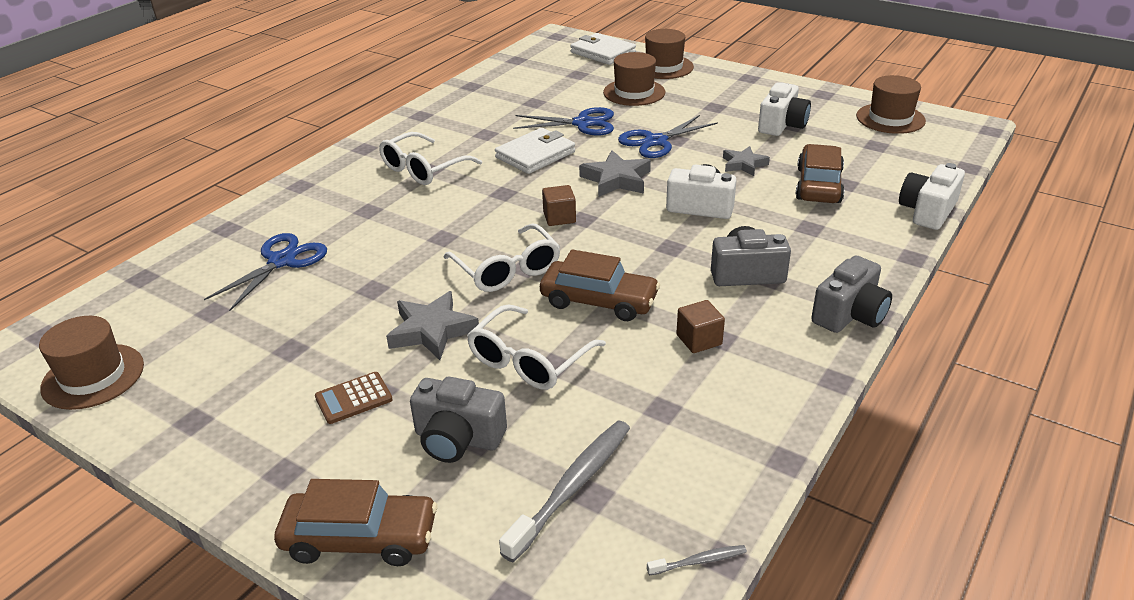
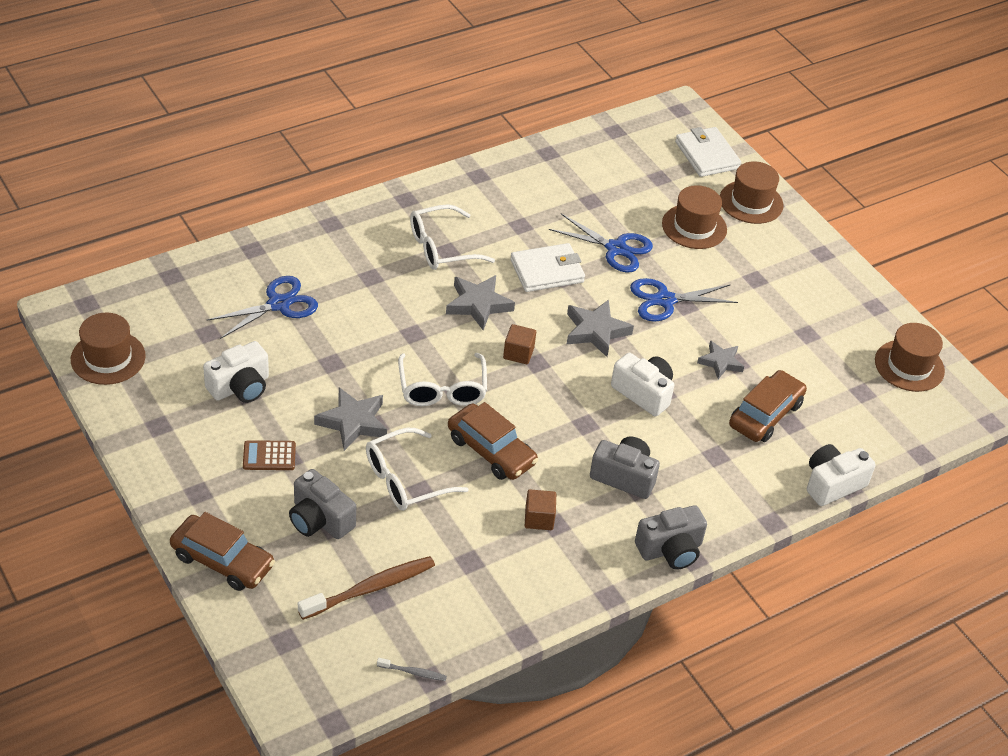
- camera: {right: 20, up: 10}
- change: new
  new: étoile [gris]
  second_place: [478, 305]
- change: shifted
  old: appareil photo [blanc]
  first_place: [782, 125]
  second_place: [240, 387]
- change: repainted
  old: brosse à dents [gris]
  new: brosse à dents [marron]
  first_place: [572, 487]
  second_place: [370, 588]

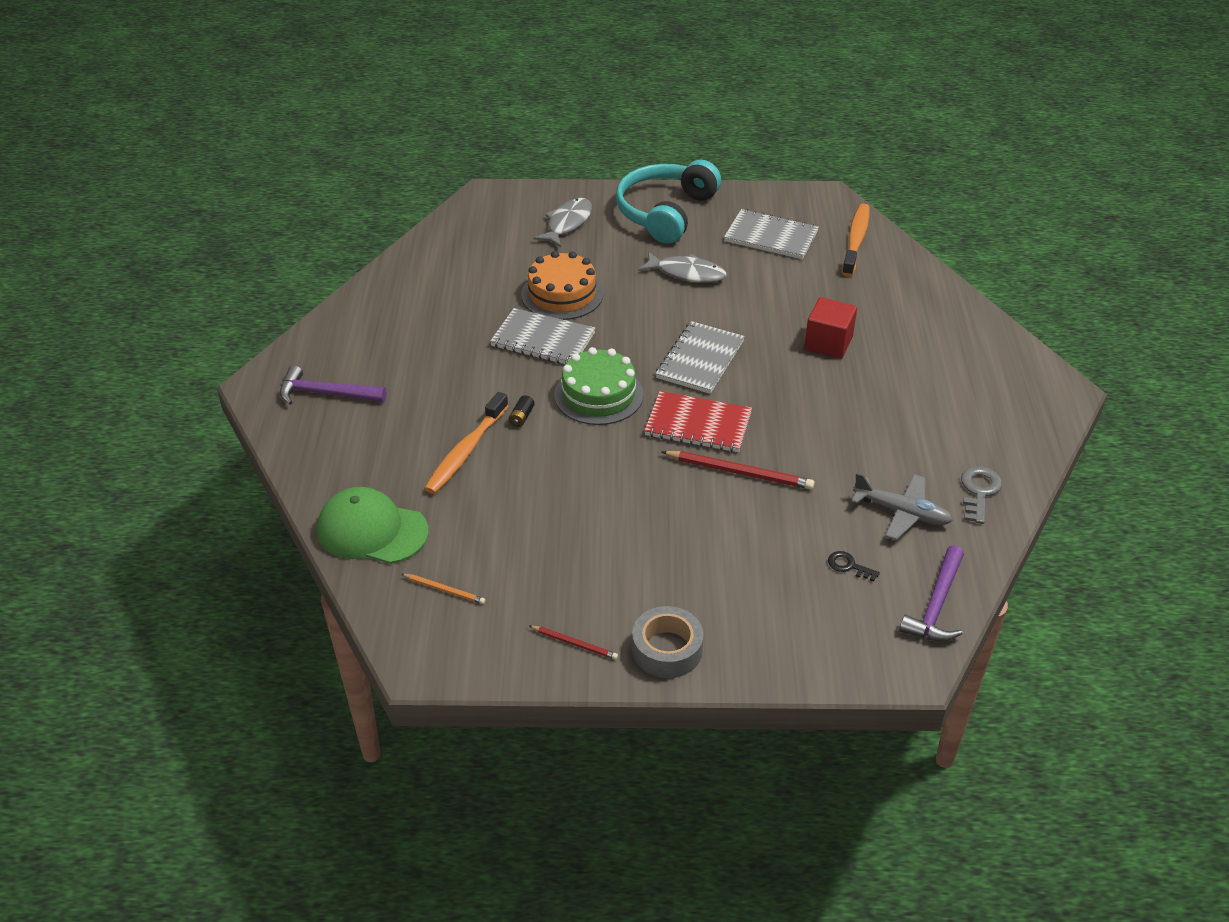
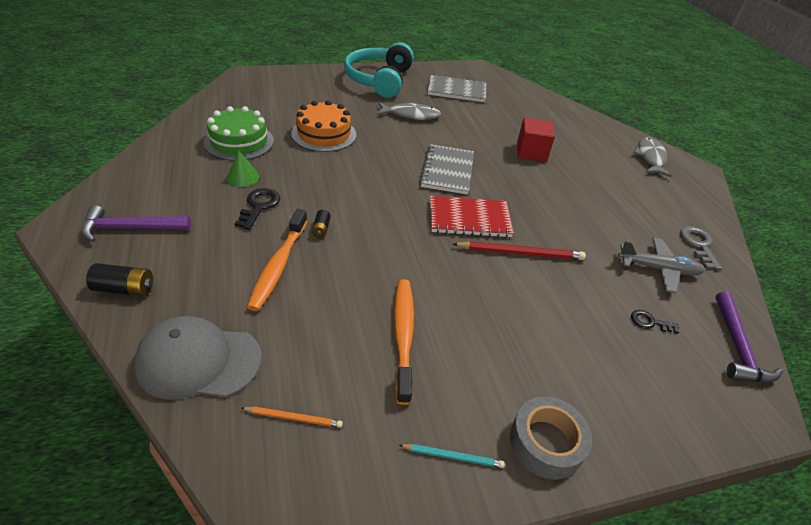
- camera: {right: -20, up: 0}
- change: gone
  old: carnet [gris]
  first_place: [543, 340]
- change: new
  new: pile [noir]
  second_place: [125, 289]
- change: new
  new: cône [vert]
  second_place: [243, 177]
- change: new
  new: clé [noir]
  second_place: [259, 206]
- change: shifted
  old: poisson [gris]
  first_place: [567, 223]
  second_place: [650, 158]
- change: shifted
  old: gâteau [vert]
  first_place: [598, 395]
  second_place: [239, 142]
- change: shifted
  old: brosse à dents [orange]
  first_place: [856, 240]
  second_place: [403, 335]
- change: repainted
  old: casquette [vert]
  new: casquette [gris]
  first_place: [372, 530]
  second_place: [199, 361]
- change: repainted
  old: crayon [rouge]
  new: crayon [turquoise]
  first_place: [574, 643]
  second_place: [452, 456]

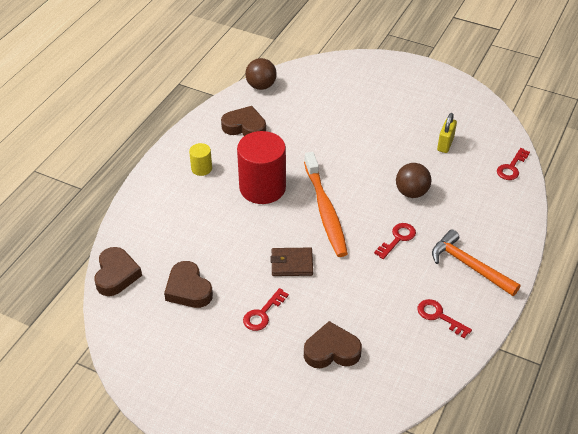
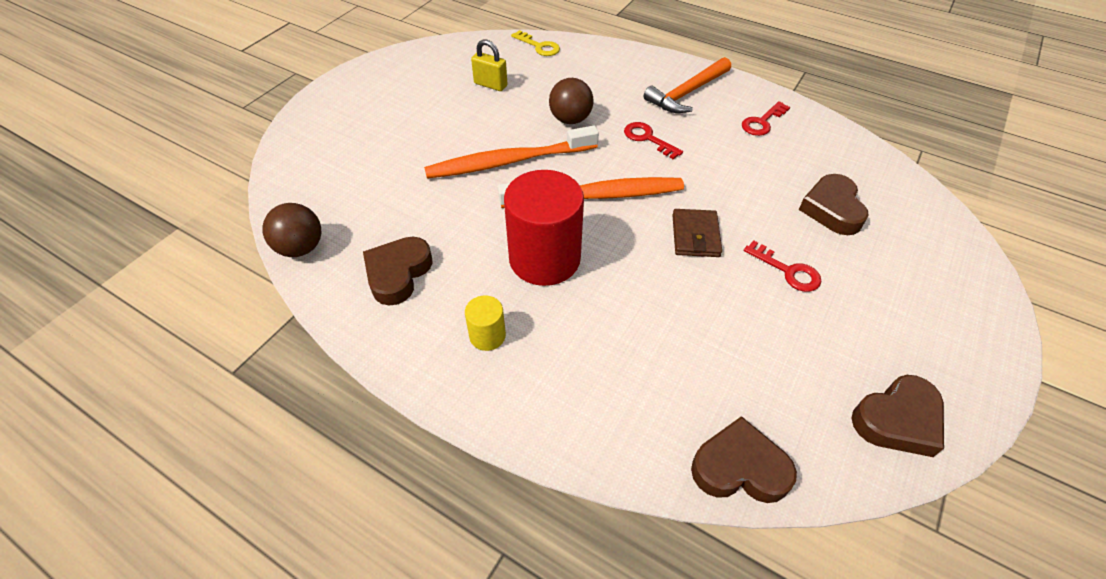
- camera: {right: -85, up: 5}
- change: new
  new: brosse à dents [orange]
  second_place: [509, 161]
- change: shifted
  old: cœur [marron]
  first_place: [188, 289]
  second_place: [897, 420]
- change: repainted
  old: clé [rouge]
  new: clé [jaune]
  first_place: [511, 167]
  second_place: [539, 46]

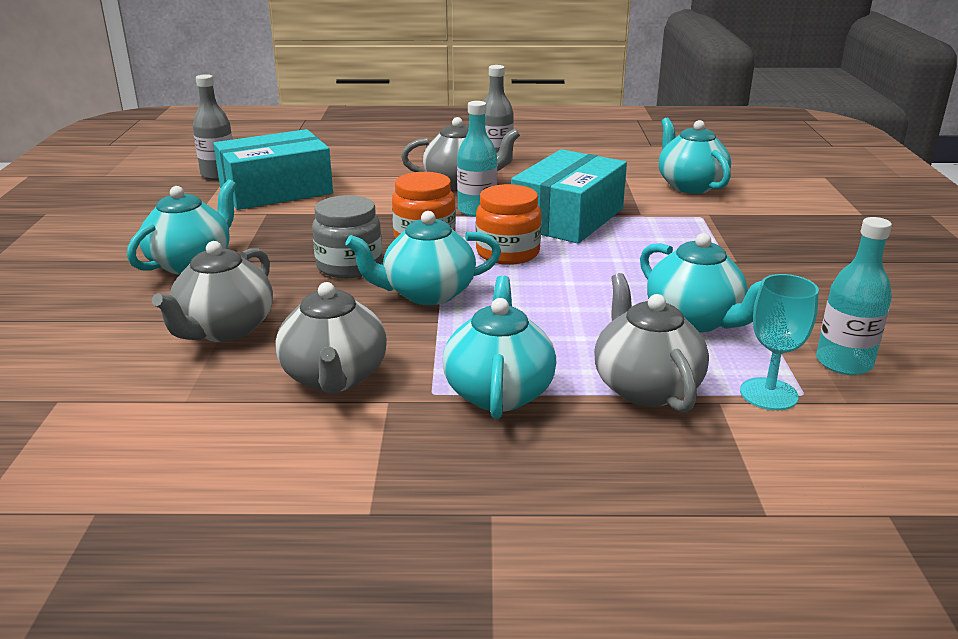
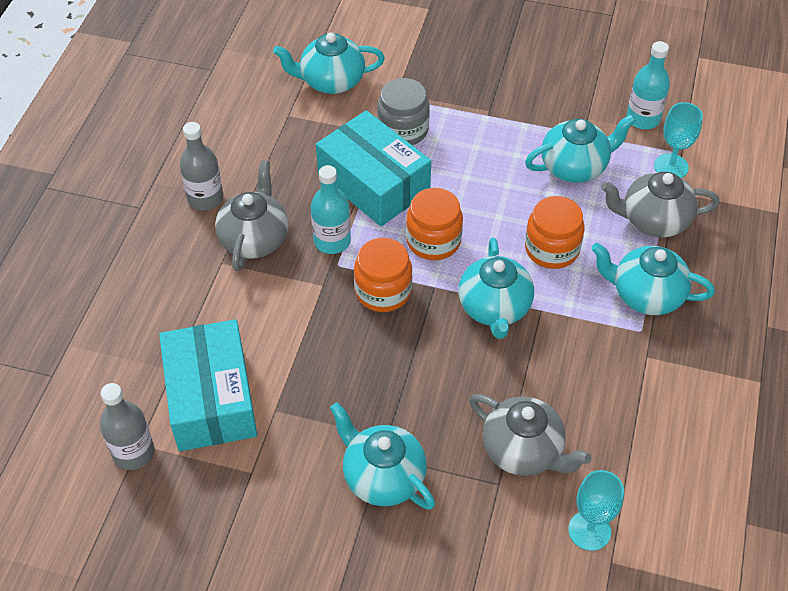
- camera: {right: -75, up: 25}
- change: gone
  old: théière [gris]
  first_place: [334, 377]
- change: new
  new: bocal [orange]
  second_place: [551, 249]
- change: new
  new: verre à pied [turquoise]
  second_place: [589, 530]
- change: shifted
  old: bocal [gris]
  first_place: [349, 266]
  second_place: [403, 130]

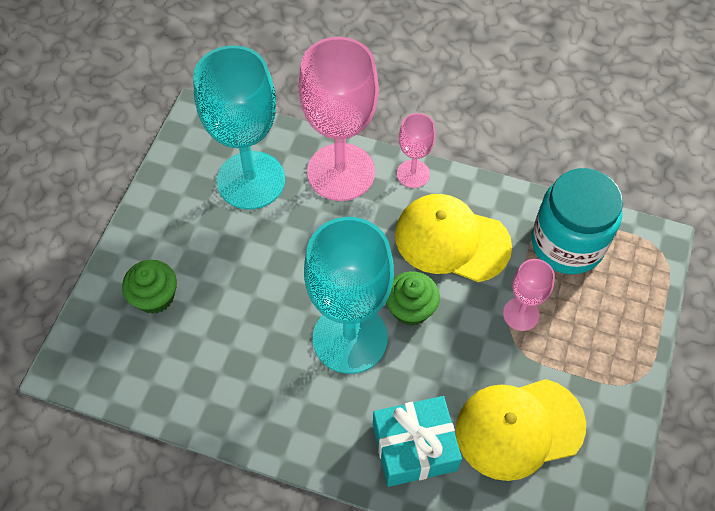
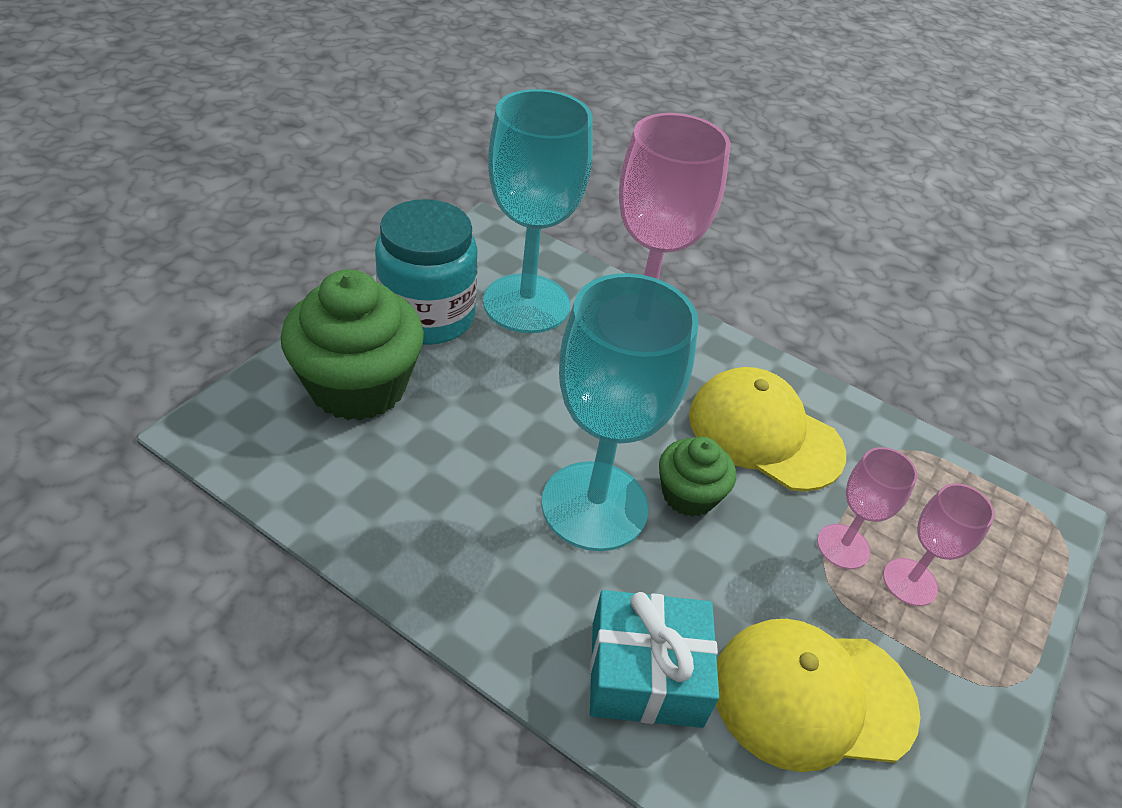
- camera: {right: 10, up: -15}
- change: shifted
  old: verre à pied [rose]
  first_place: [413, 174]
  second_place: [910, 582]
- change: shifted
  old: bocal [turquoise]
  first_place: [567, 244]
  second_place: [427, 316]
- change: scaled
  old: muffin [vert]
  first_place: [155, 297]
  second_place: [358, 386]
  factor: 1.85

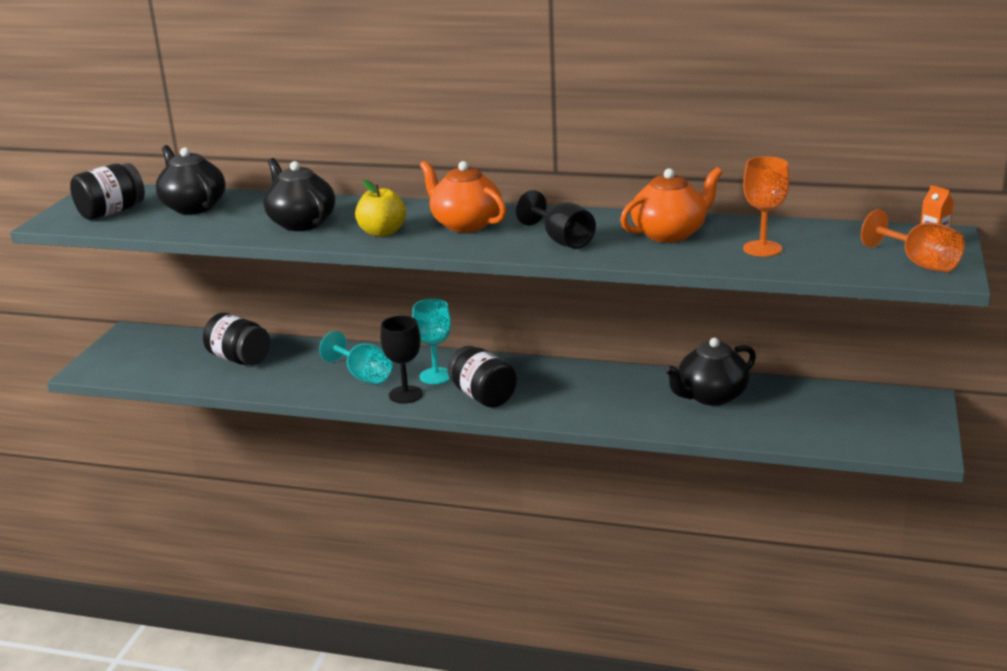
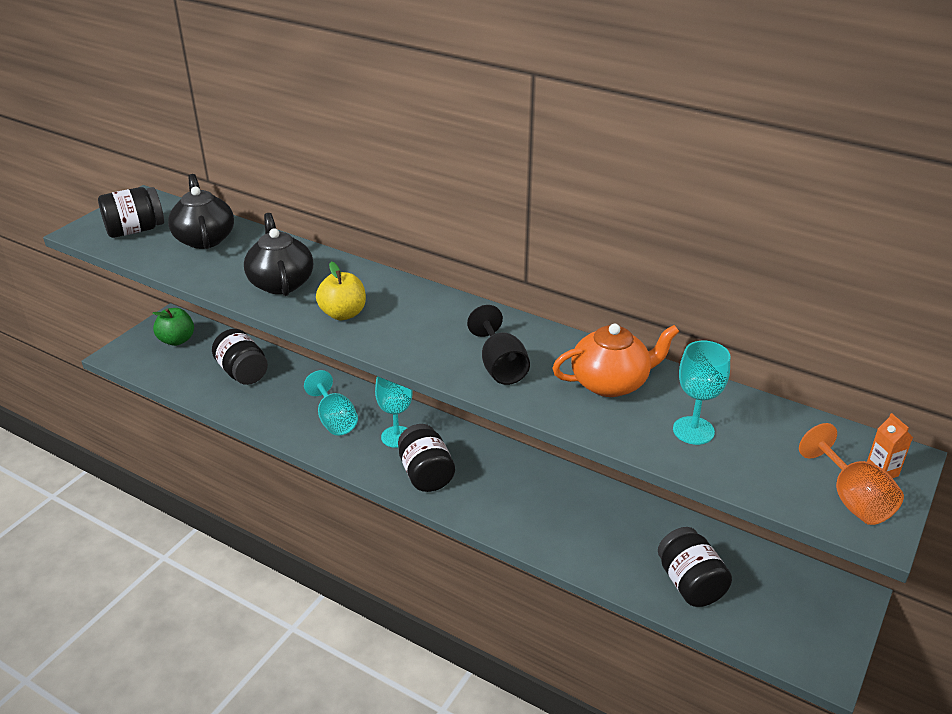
- camera: {right: 15, up: 10}
- change: gone
  old: verre à pied [noir]
  first_place: [405, 394]
- change: gone
  old: théière [orange]
  first_place: [465, 224]
- change: gone
  old: théière [noir]
  first_place: [711, 396]
- change: new
  new: pomme [vert]
  second_place: [177, 340]
- change: new
  new: bocal [noir]
  second_place: [690, 583]
- change: repainted
  old: verre à pied [orange]
  new: verre à pied [turquoise]
  first_place: [762, 249]
  second_place: [693, 430]

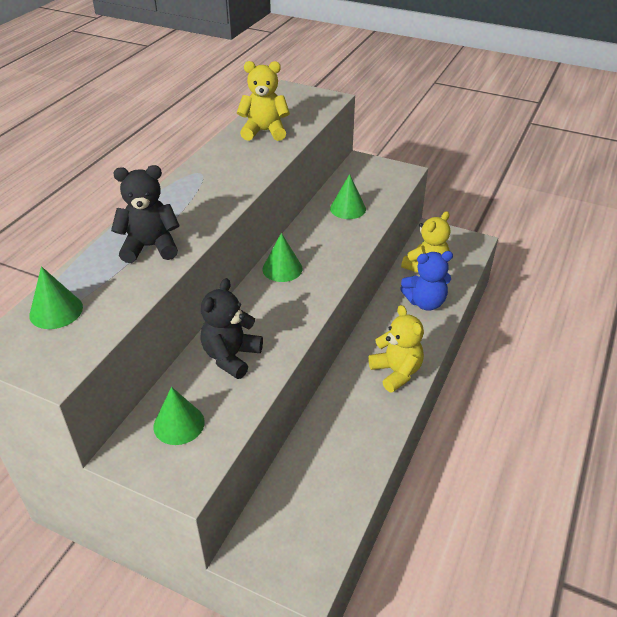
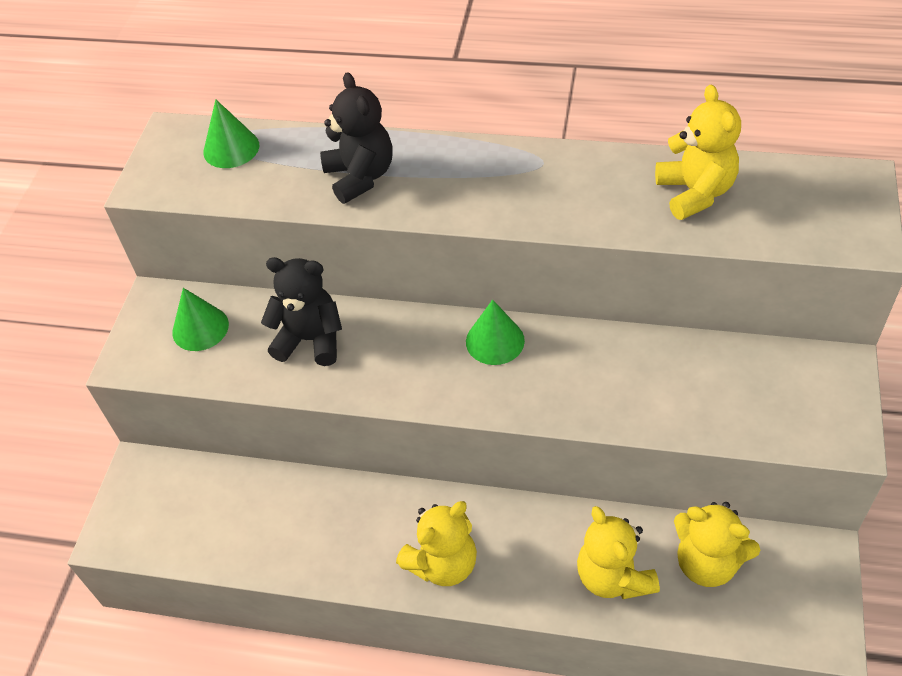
- camera: {right: 80, up: 10}
- change: gone
  old: cône [vert]
  first_place: [348, 208]
- change: repainted
  old: ours en peluche [bleu]
  new: ours en peluche [jaune]
  first_place: [425, 302]
  second_place: [613, 577]

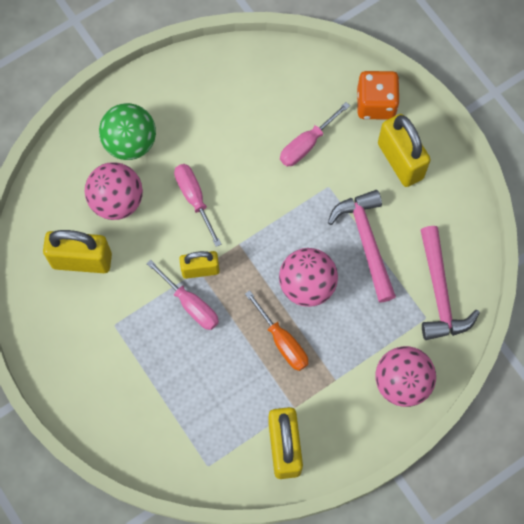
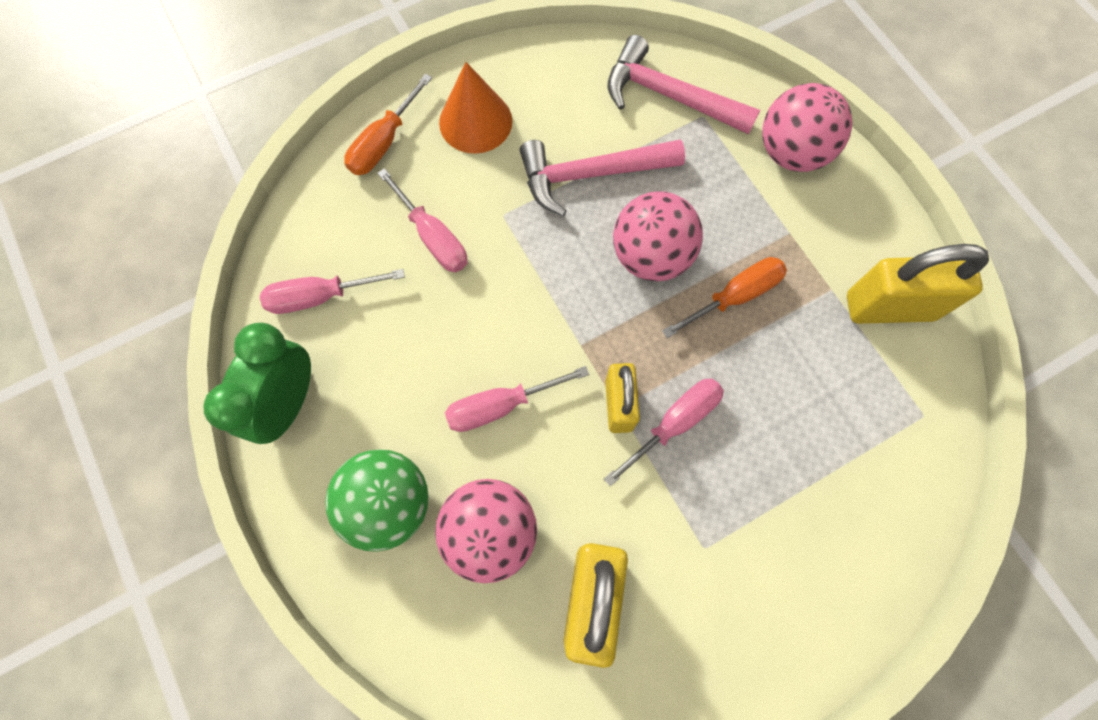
- camera: {right: -85, up: 0}
- change: new
  new: réveil [vert]
  second_place: [289, 403]
- change: new
  new: tournevis [rose]
  second_place: [321, 296]
- change: swapped
  old: dé [orange]
  new: tournevis [orange]
  first_place: [376, 104]
  second_place: [384, 142]
- change: swapped
  old: cadenas [jaune]
  new: cône [orange]
  first_place: [400, 161]
  second_place: [475, 121]
- change: rotated
  old: marteau [rose]
  first_place: [440, 293]
  second_place: [669, 96]
  degrees: -150

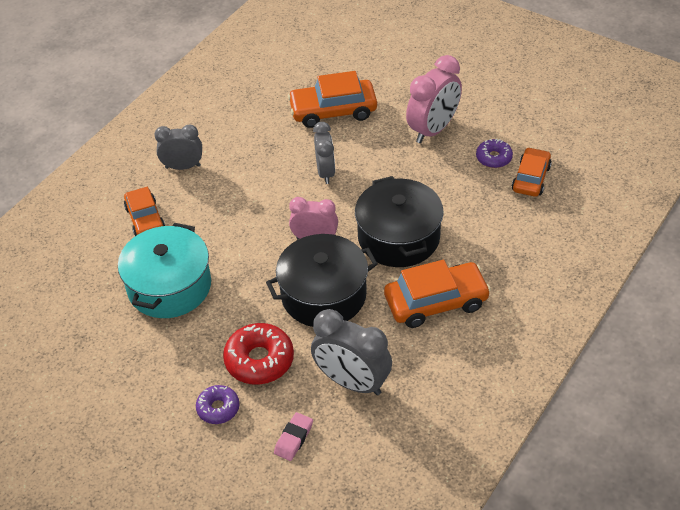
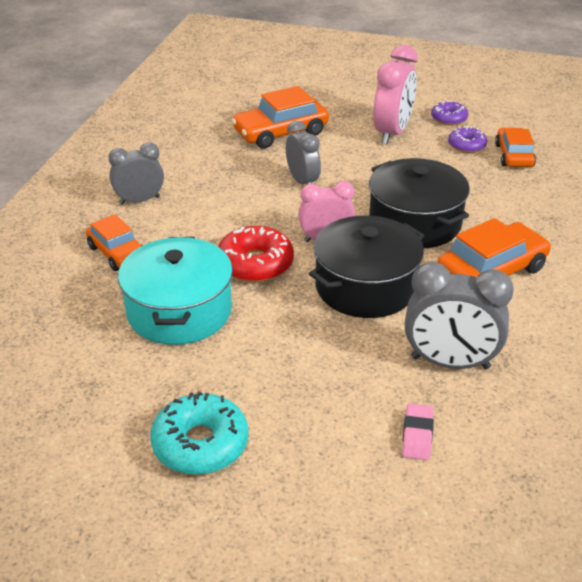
- camera: {right: -20, up: -10}
- change: new
  new: beignet [turquoise]
  second_place: [200, 444]
- change: shifted
  old: beignet [violet]
  first_place: [218, 408]
  second_place: [448, 119]
- change: shifted
  old: beignet [rouge]
  first_place: [259, 360]
  second_place: [255, 264]

